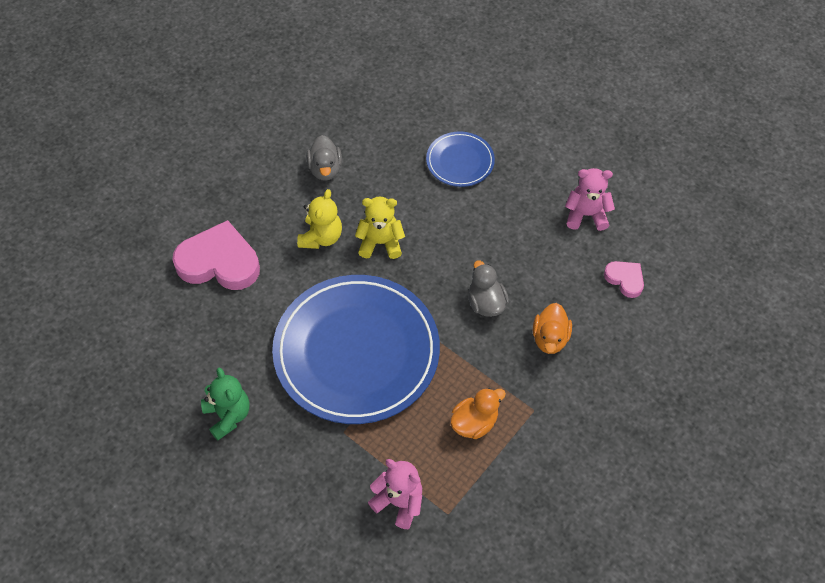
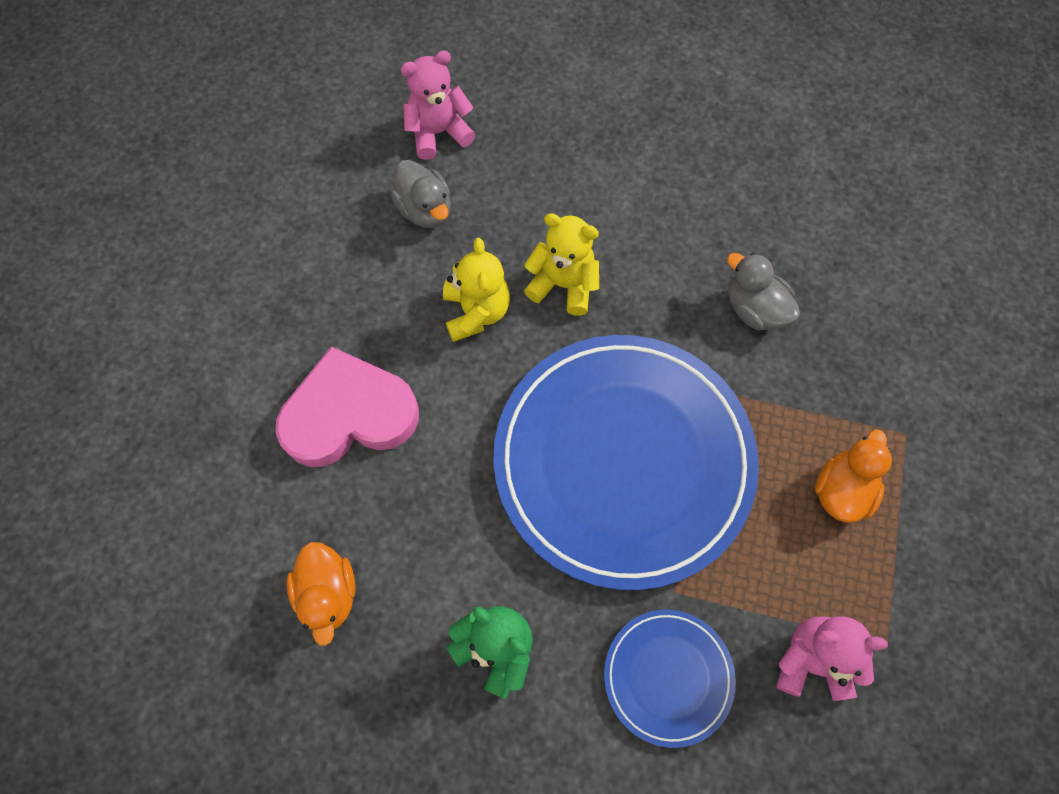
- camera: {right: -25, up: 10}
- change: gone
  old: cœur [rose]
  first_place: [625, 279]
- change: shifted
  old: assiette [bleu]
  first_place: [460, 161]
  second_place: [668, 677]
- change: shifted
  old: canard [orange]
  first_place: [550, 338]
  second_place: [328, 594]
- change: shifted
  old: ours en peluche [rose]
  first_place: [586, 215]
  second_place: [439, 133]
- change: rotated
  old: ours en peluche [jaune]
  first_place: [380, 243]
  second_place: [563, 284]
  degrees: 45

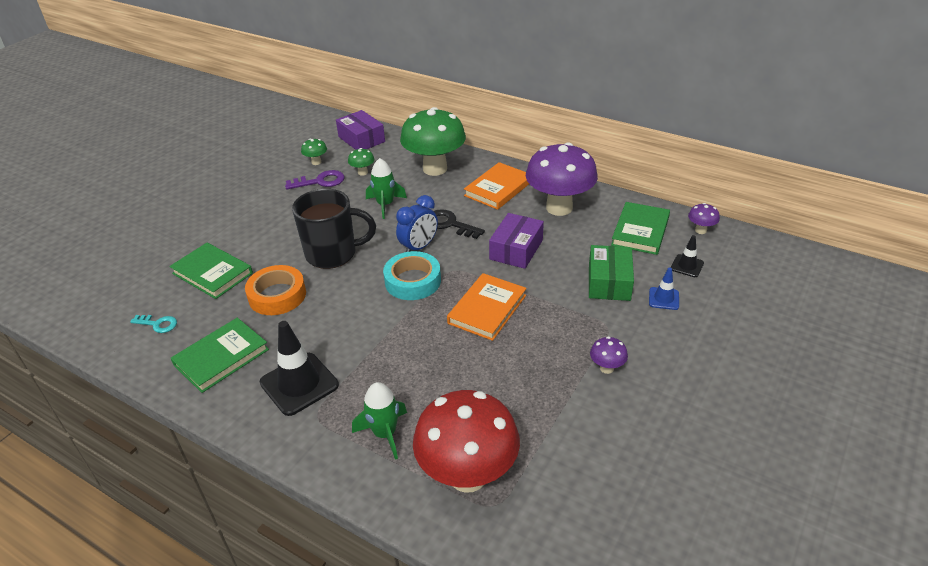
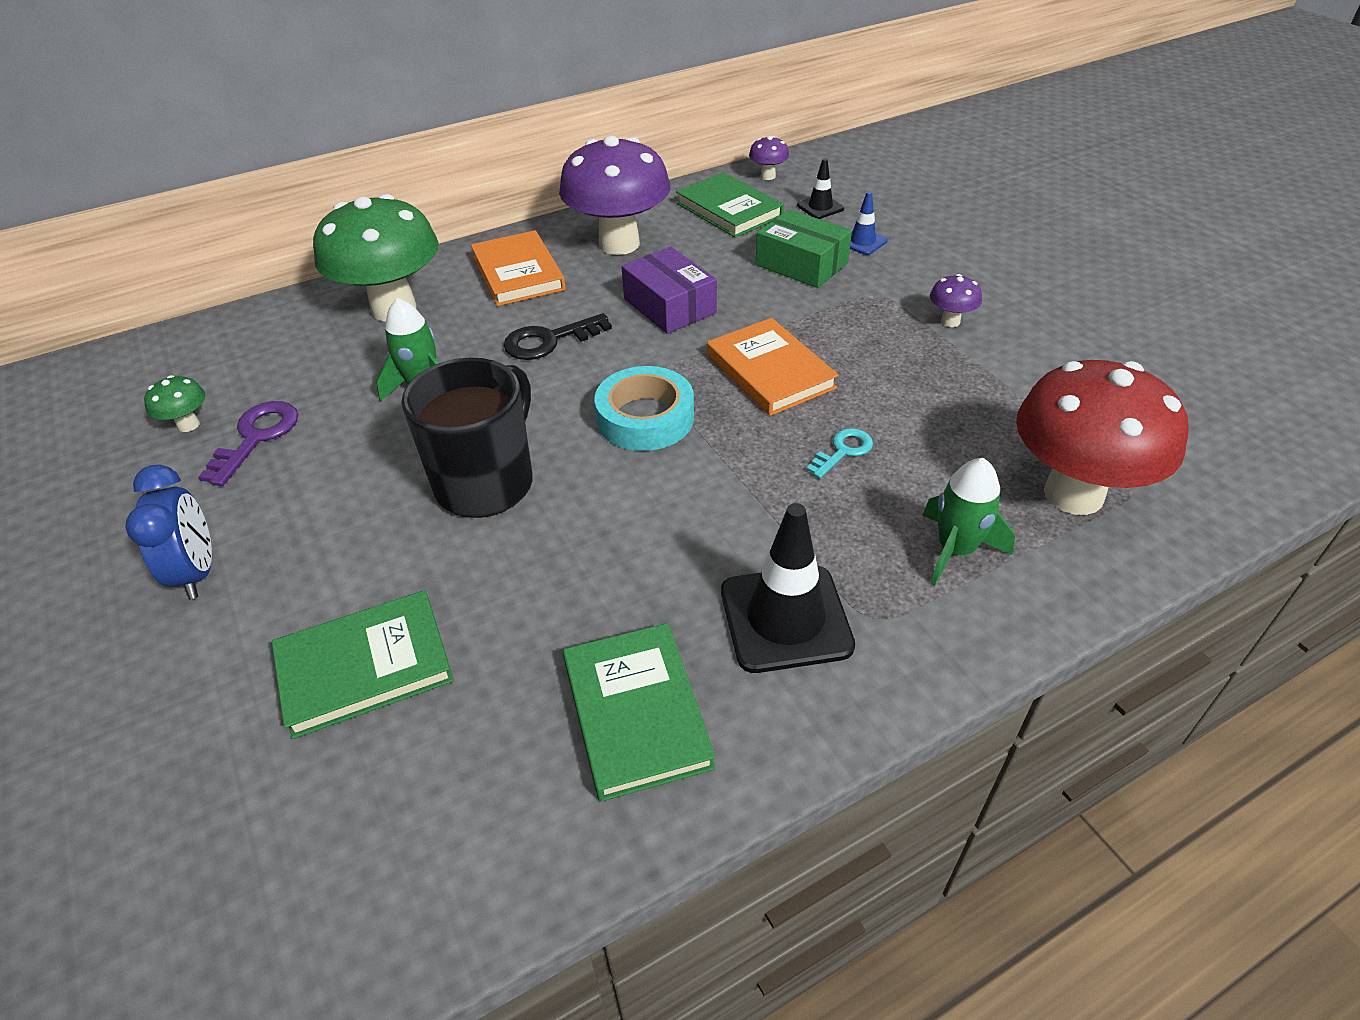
- camera: {right: -60, up: 5}
- change: gone
  old: ruban adhésif [orange]
  first_place: [277, 295]
- change: gone
  old: boîte [violet]
  first_place: [361, 139]
- change: gone
  old: champignon [vert]
  first_place: [363, 172]
- change: shifted
  old: clé [turquoise]
  first_place: [158, 324]
  second_place: [843, 451]
- change: shifted
  old: réveil [bleu]
  first_place: [419, 247]
  second_place: [197, 572]

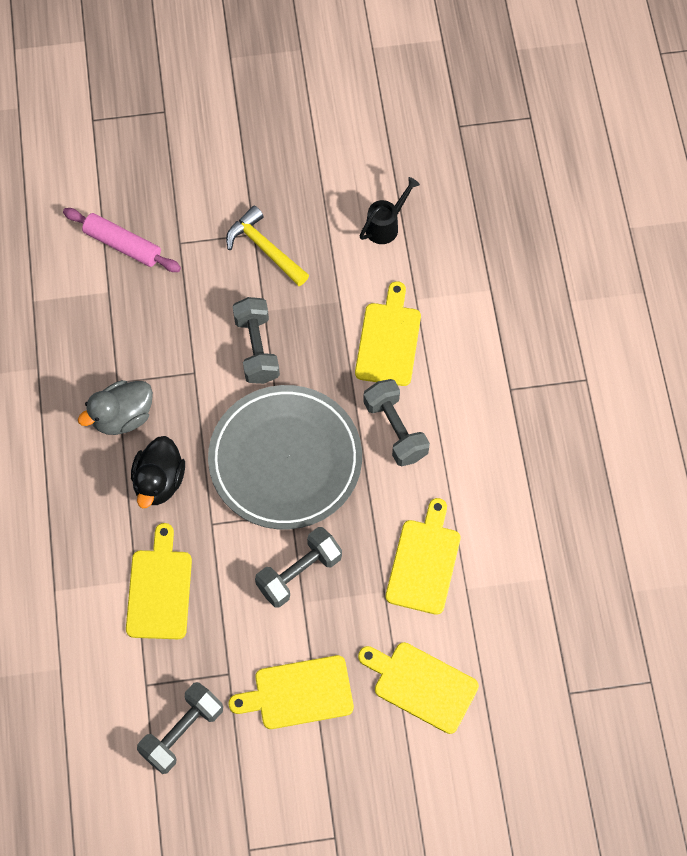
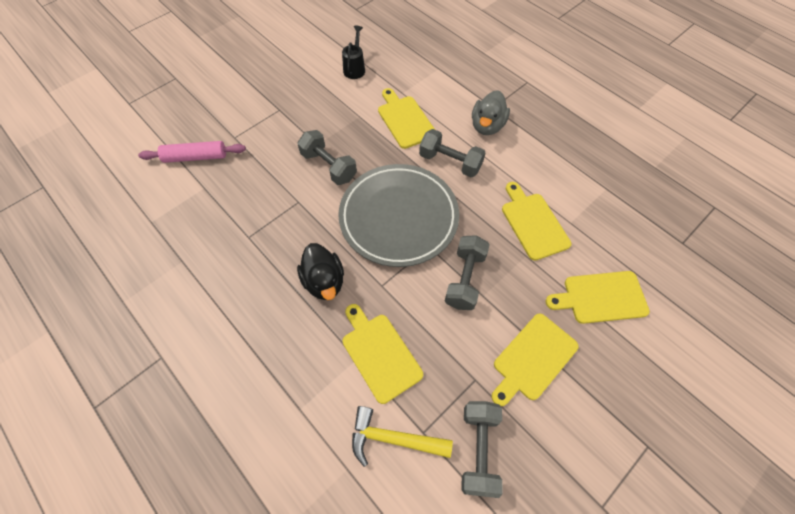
- camera: {right: -35, up: -5}
- change: shifted
  old: canard [gris]
  first_place: [122, 417]
  second_place: [487, 126]
- change: shifted
  old: marteau [jaune]
  first_place: [264, 248]
  second_place: [393, 438]

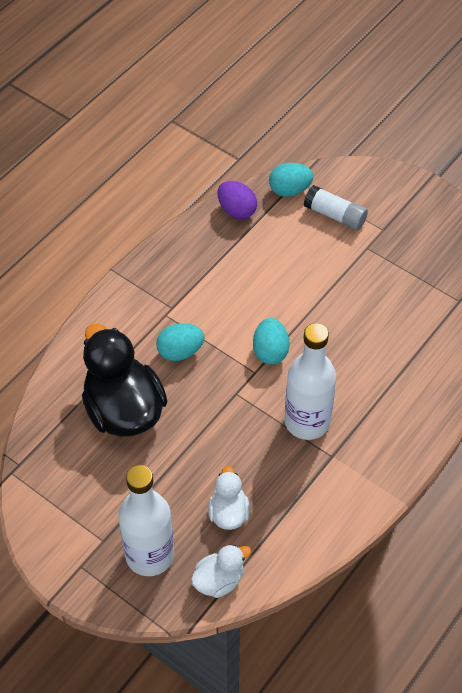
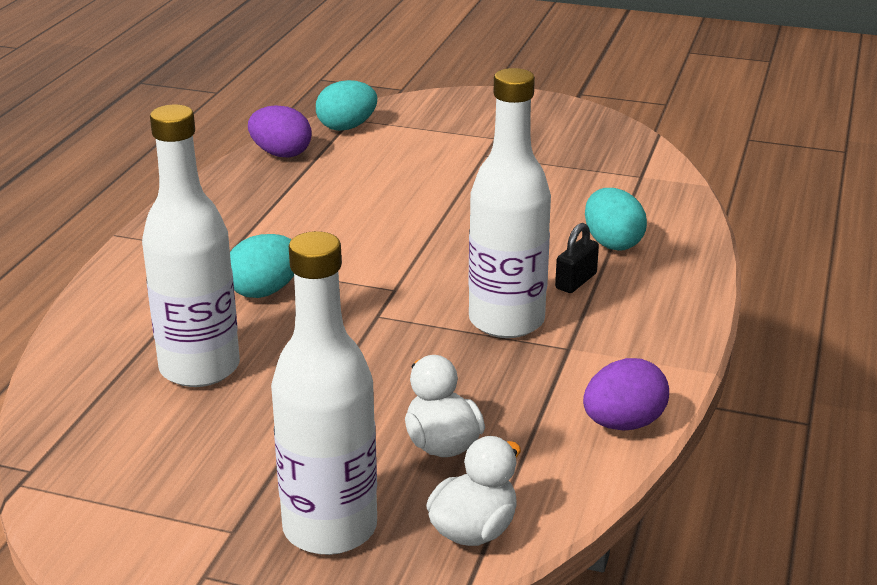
- camera: {right: -20, up: -25}
- change: gone
  old: bâton de colle [blanc]
  first_place: [335, 215]
- change: new
  new: cadenas [noir]
  second_place: [576, 281]
- change: new
  new: œuf [violet]
  second_place: [623, 424]
- change: shifted
  old: œuf [turquoise]
  first_place: [270, 351]
  second_place: [612, 243]
- change: swapped
  old: canard [noir]
  new: bouteille [blanc]
  first_place: [124, 410]
  second_place: [199, 368]

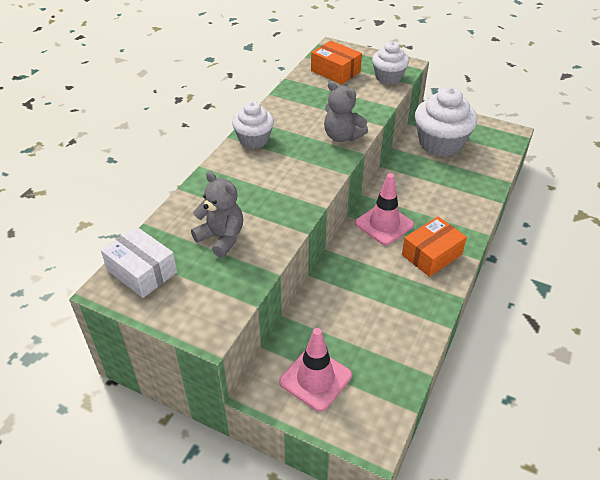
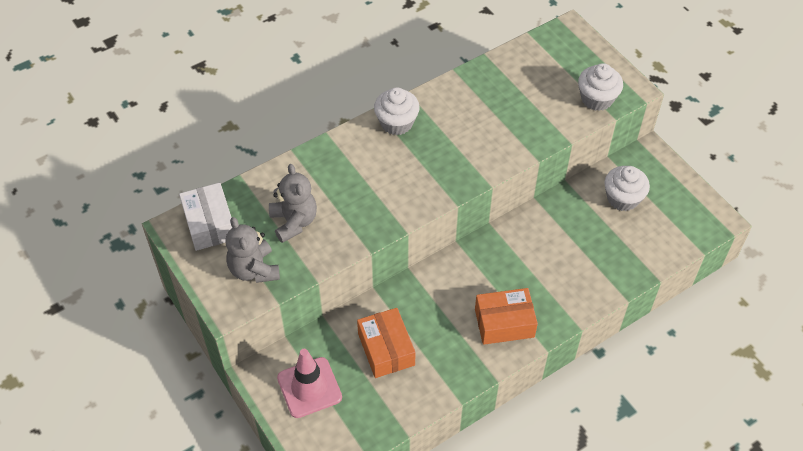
- camera: {right: 30, up: 10}
- change: gone
  old: cône de chantier [rose]
  first_place: [384, 224]
- change: shifted
  old: boîte [orange]
  first_place: [335, 71]
  second_place: [386, 349]
- change: shifted
  old: ours en peluche [gris]
  first_place: [342, 136]
  second_place: [254, 270]
- change: scaled
  old: muffin [blanc]
  first_place: [440, 143]
  second_place: [623, 198]
  factor: 0.61

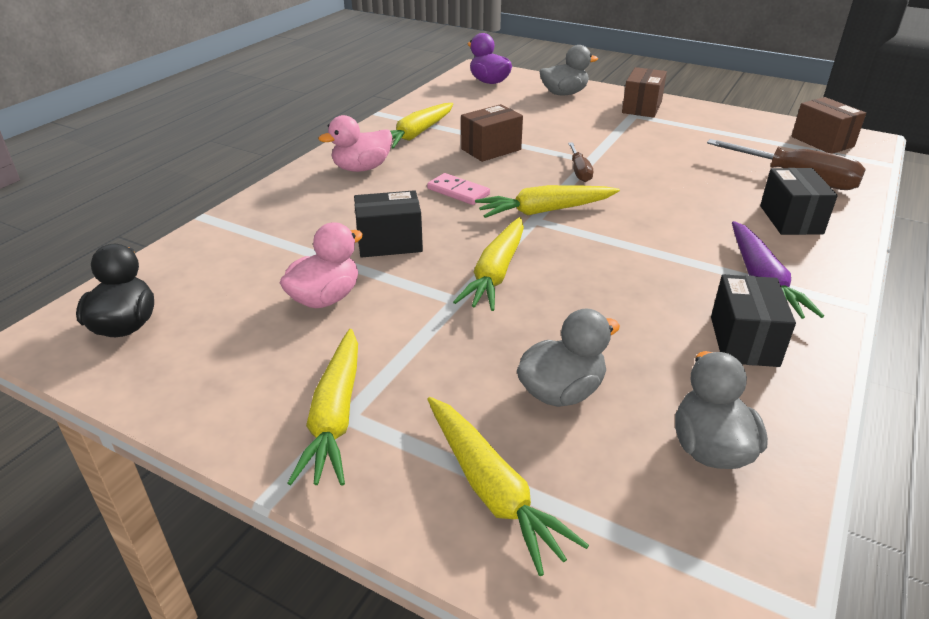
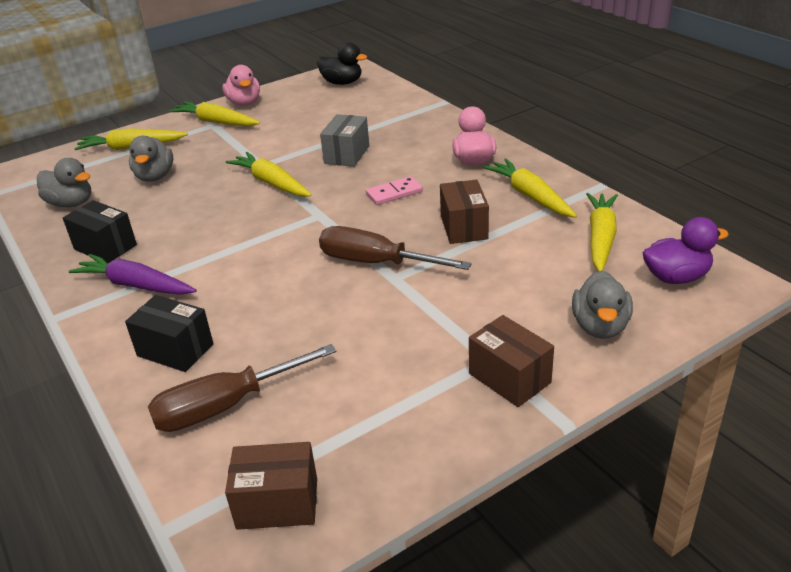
- camera: {right: 120, up: 0}
- change: shifted
  old: canard [rose]
  first_place: [325, 298]
  second_place: [244, 103]
- change: shifted
  old: carotte [jaune]
  first_place: [545, 211]
  second_place: [601, 238]
- change: repainted
  old: boîte [noir]
  new: boîte [gris]
  first_place: [389, 243]
  second_place: [347, 155]
- change: scaled
  old: tournevis [marron]
  first_place: [579, 171]
  second_place: [376, 263]
  factor: 1.87

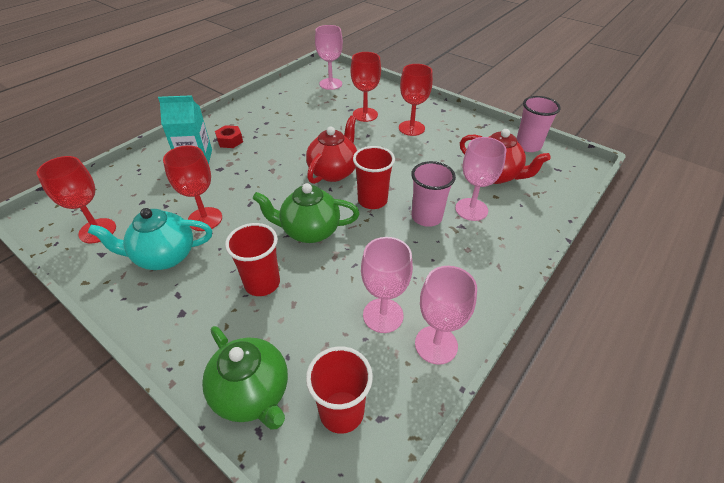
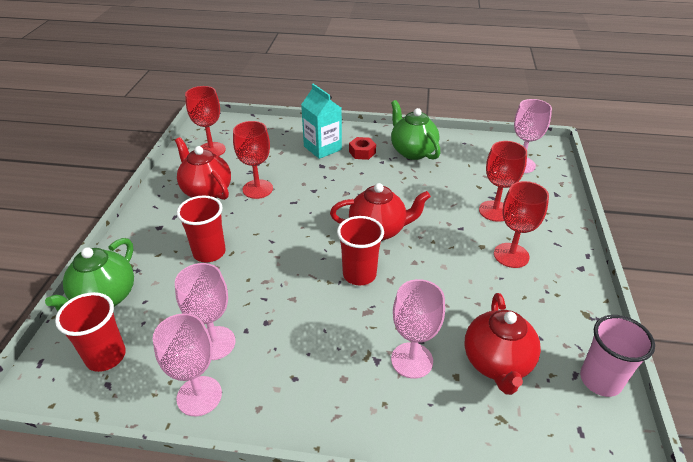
- camera: {right: 60, up: -5}
- change: gone
  old: gobelet [rose]
  first_place: [426, 217]
- change: shifted
  old: théière [vert]
  first_place: [309, 231]
  second_place: [412, 151]
- change: repainted
  old: théière [turquoise]
  new: théière [rouge]
  first_place: [164, 256]
  second_place: [206, 191]

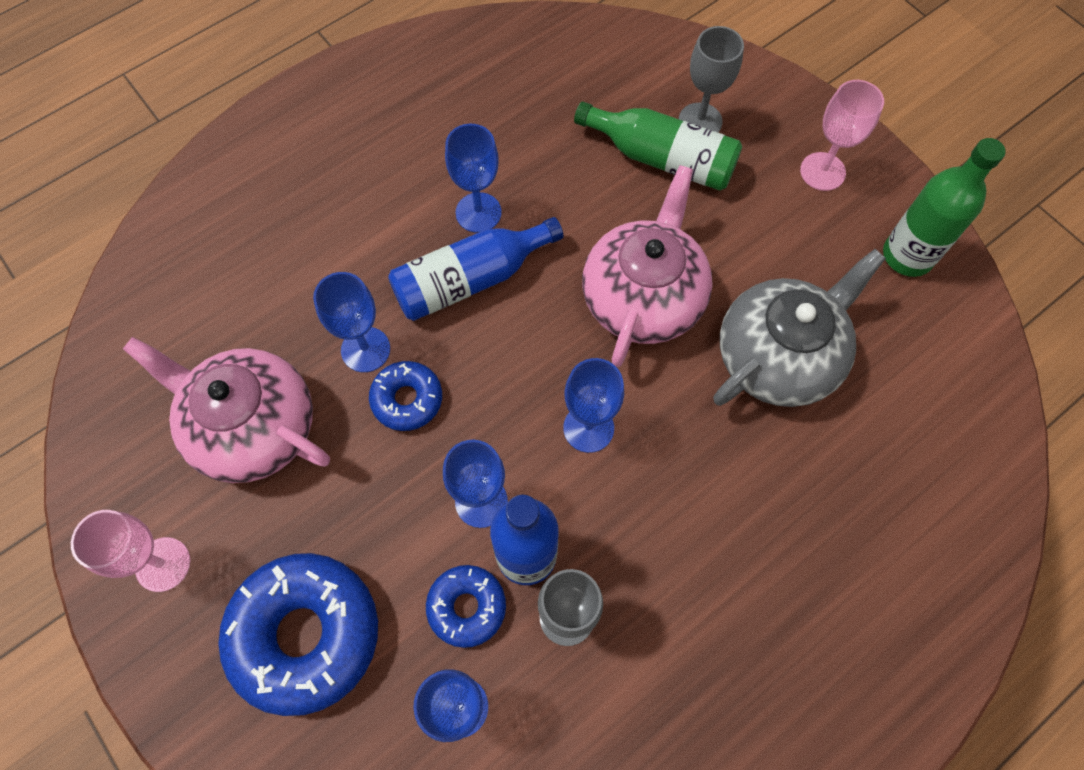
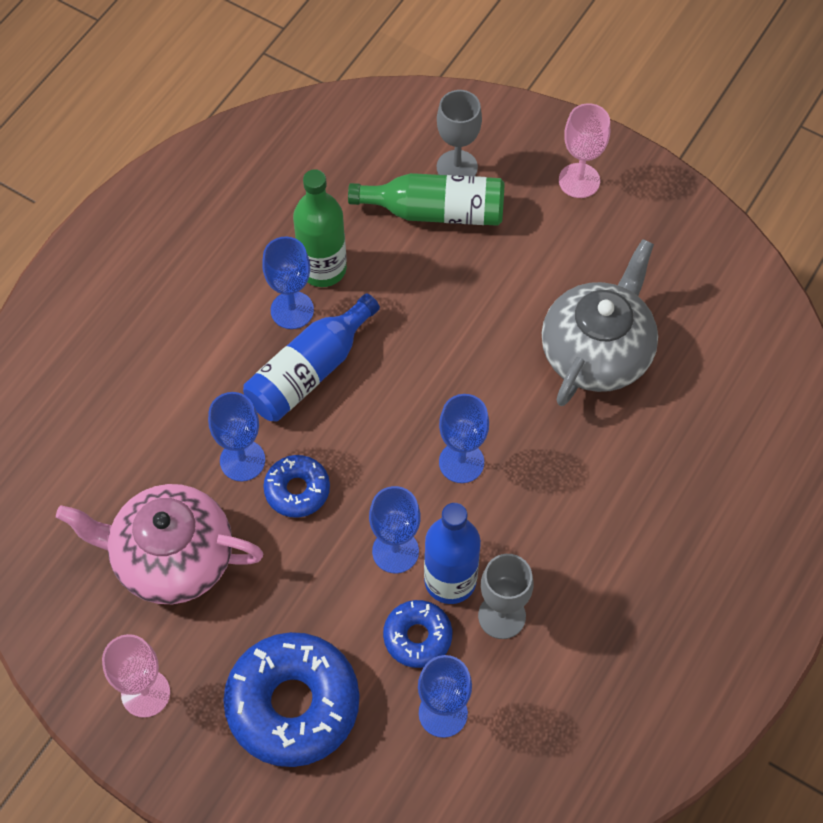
- camera: {right: -20, up: -5}
- change: gone
  old: théière [rose]
  first_place: [643, 297]
- change: shifted
  old: bouteille [vert]
  first_place: [907, 256]
  second_place: [323, 269]

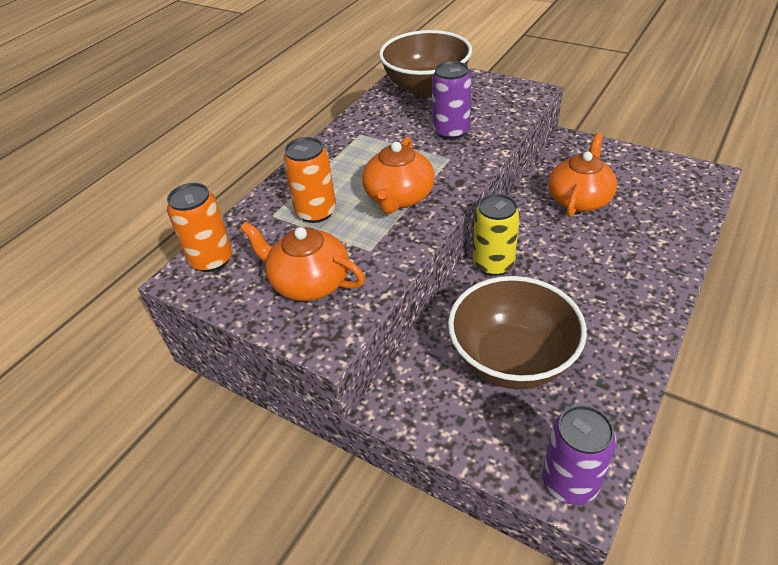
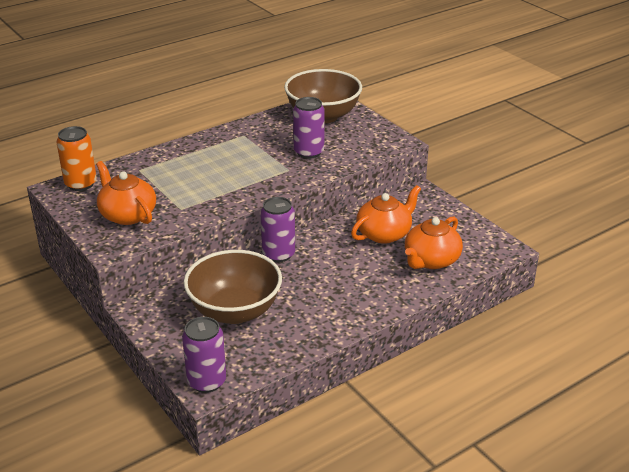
- camera: {right: 20, up: -10}
- change: gone
  old: canette [orange]
  first_place: [316, 212]
- change: shifted
  old: théière [orange]
  first_place: [399, 197]
  second_place: [431, 260]
- change: repainted
  old: canette [jaune]
  new: canette [violet]
  first_place: [493, 264]
  second_place: [278, 254]

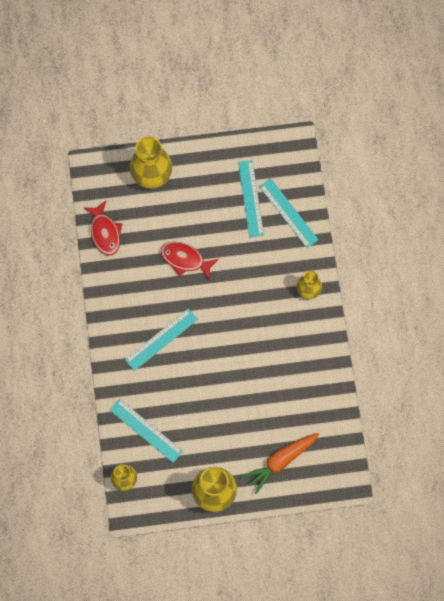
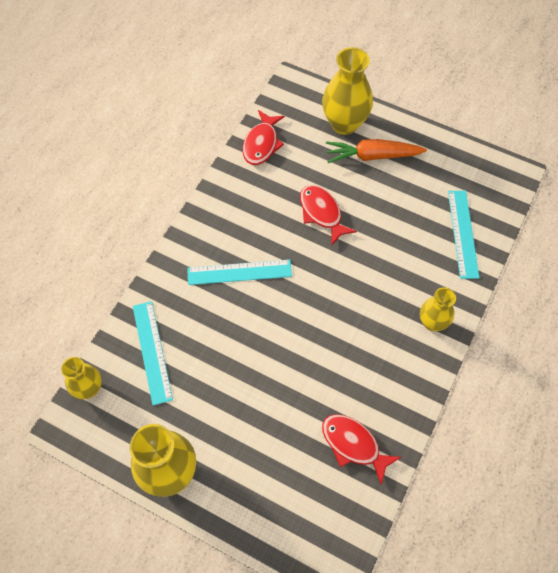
- camera: {right: 35, up: -10}
- change: gone
  old: règle [turquoise]
  first_place: [251, 198]
- change: new
  new: poisson [rouge]
  second_place: [353, 445]
- change: shifted
  old: carotte [orange]
  first_place: [280, 461]
  second_place: [372, 156]

